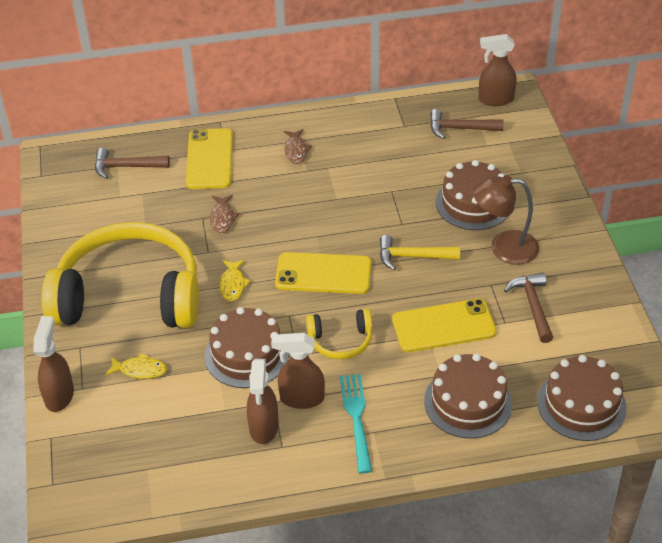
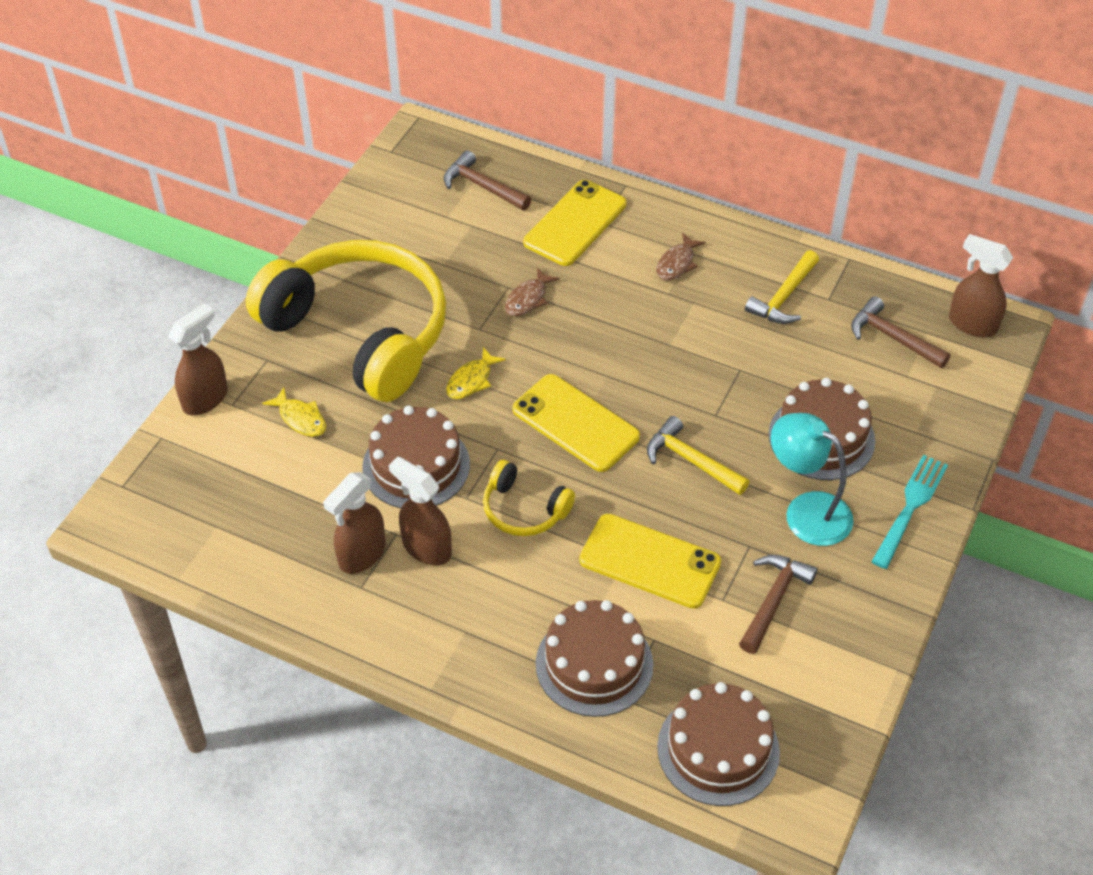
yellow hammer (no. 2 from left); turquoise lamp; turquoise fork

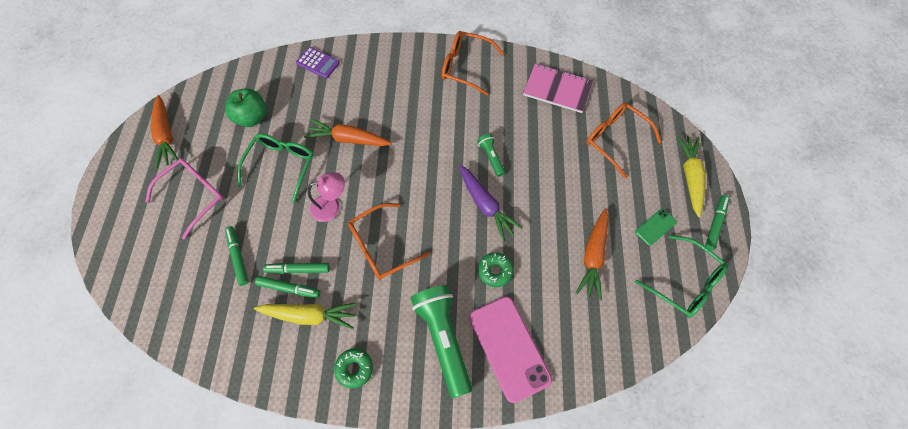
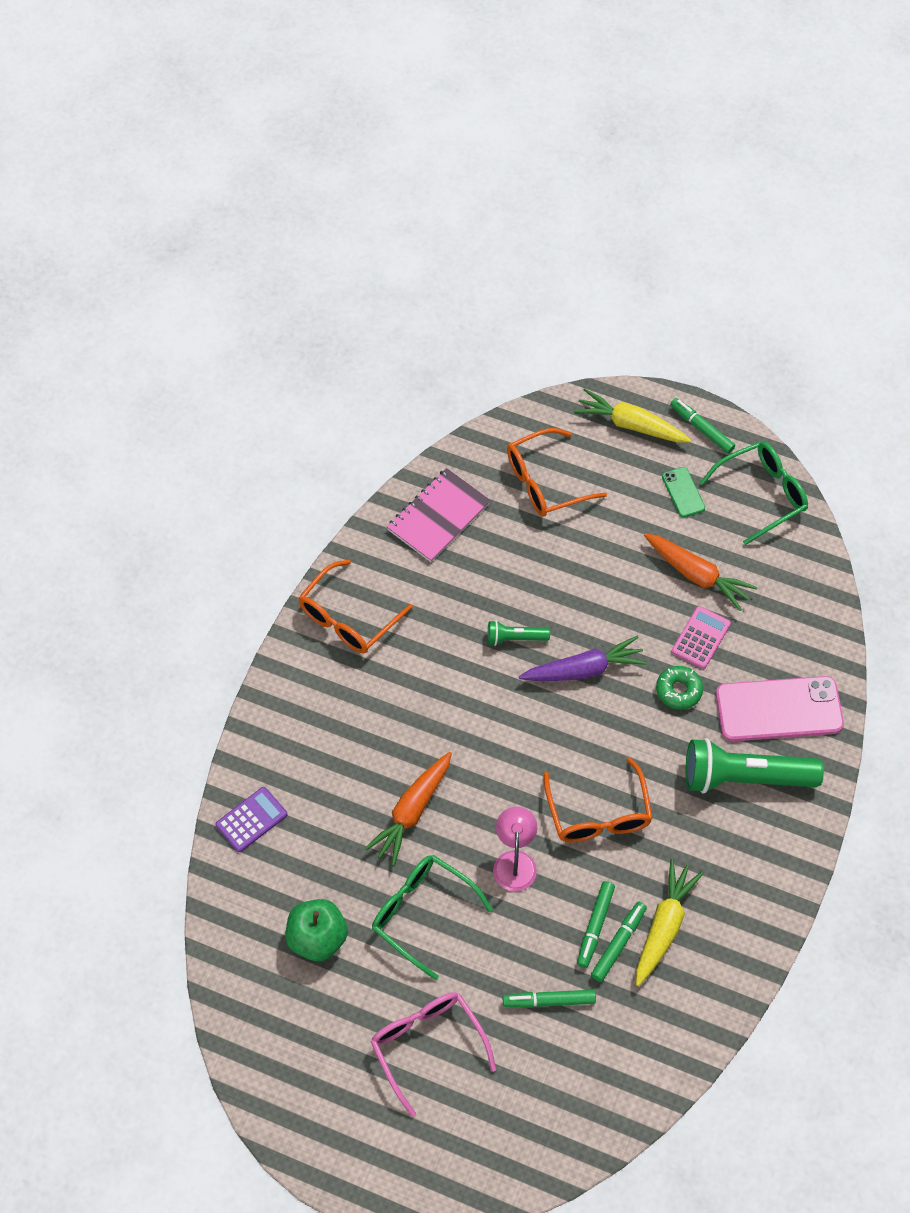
pink calculator; orange carrot (no. 1 from left in the first image); green donut (no. 1 from left in the first image)

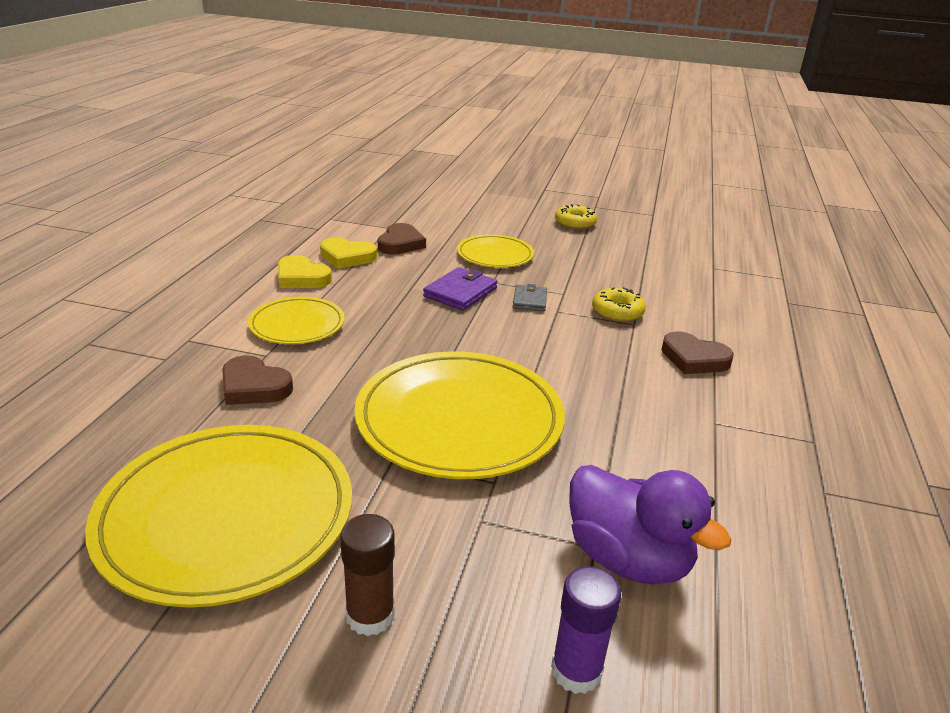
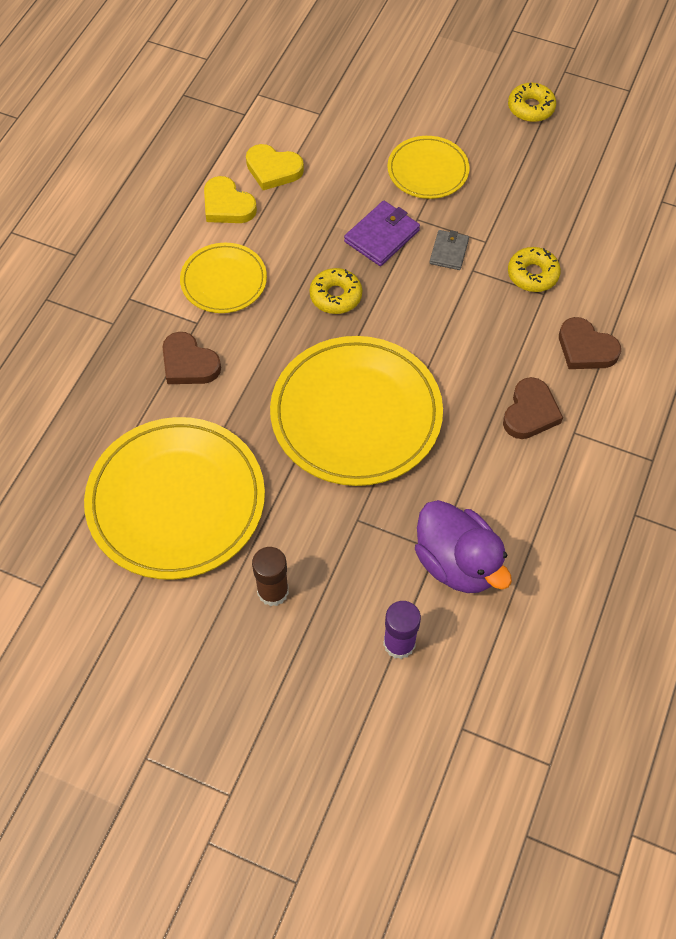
yellow donut (no. 1 from left); brown heart (no. 2 from left)

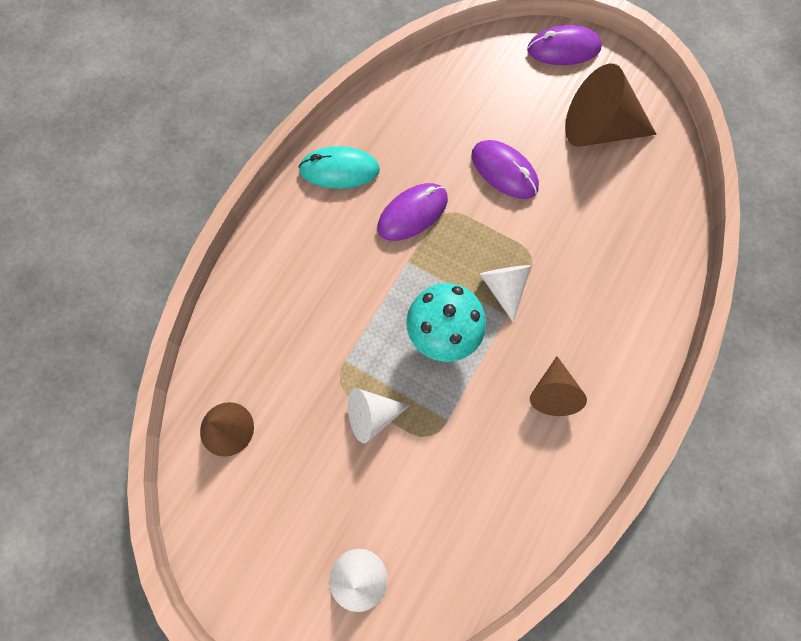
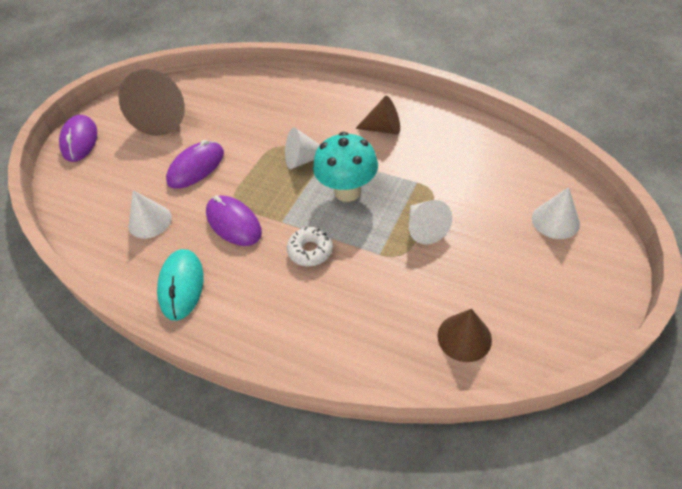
white cone (no. 1 from left); white donut

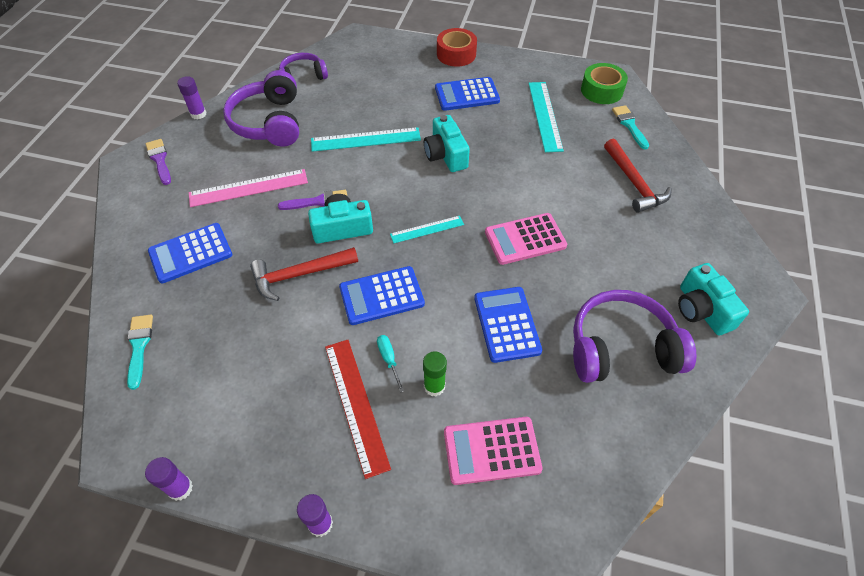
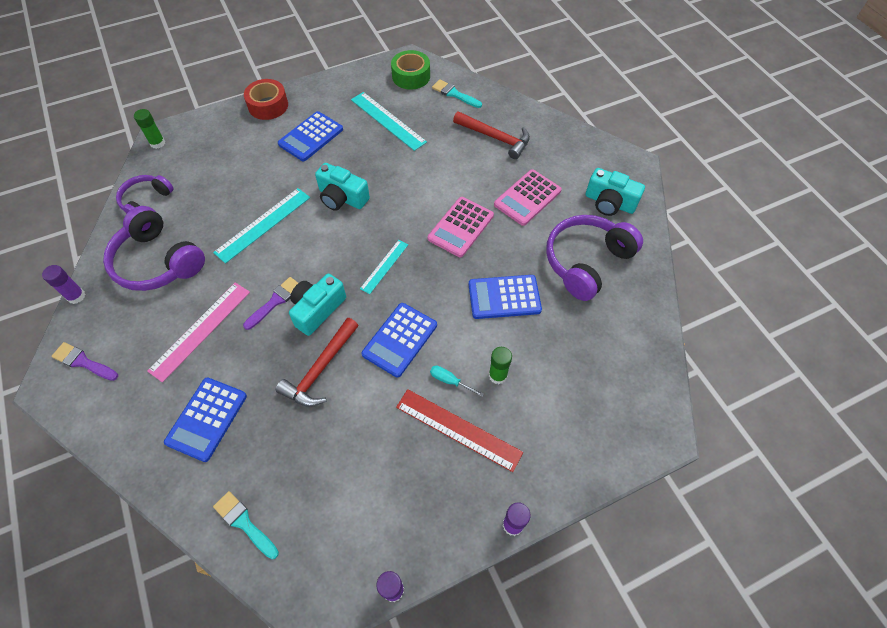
green glue stick (no. 1 from left); blue calculator (no. 4 from left); pink calculator (no. 2 from left)

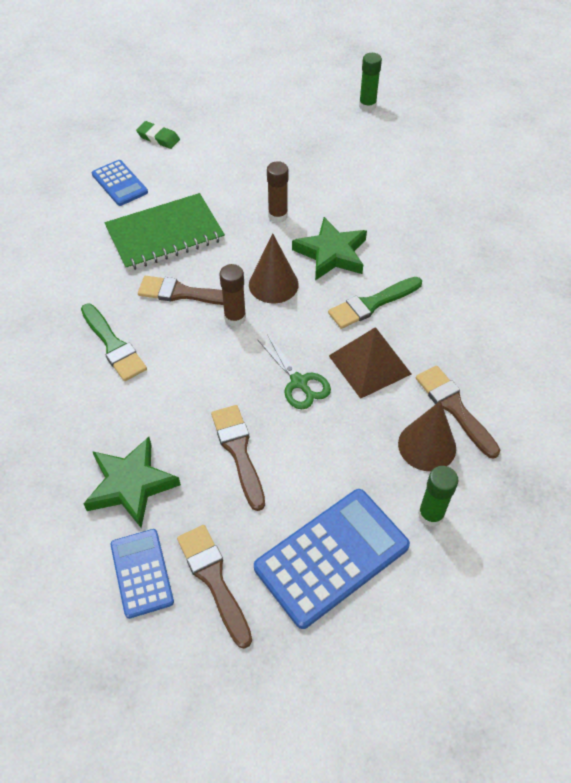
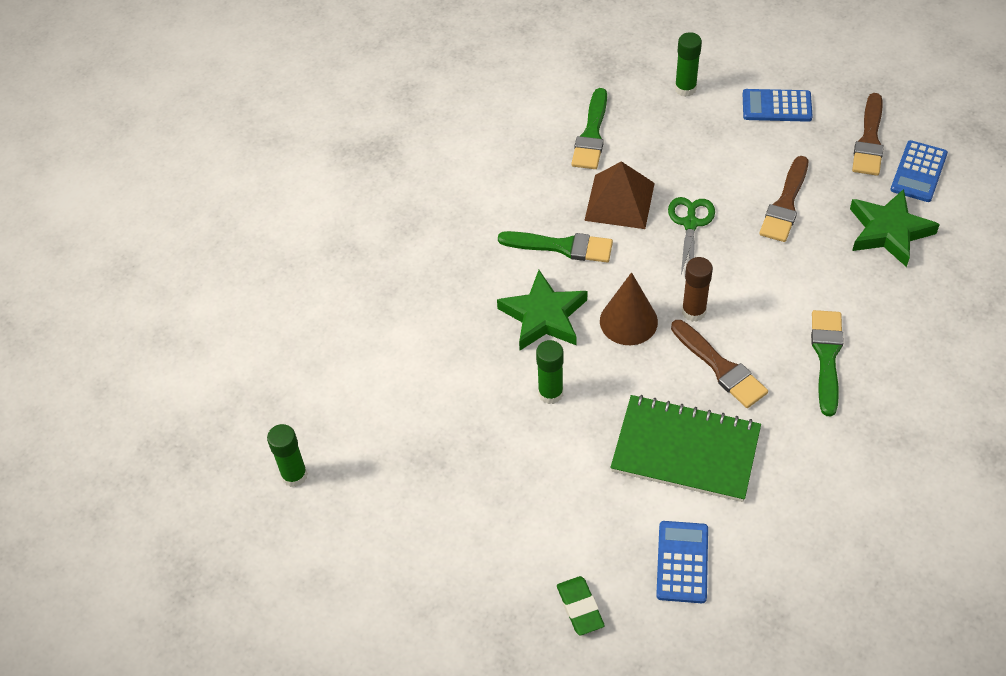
green glue stick (no. 2 from left); green brush (no. 2 from left); blue calculator (no. 2 from left); brown cone (no. 2 from left in the first image)

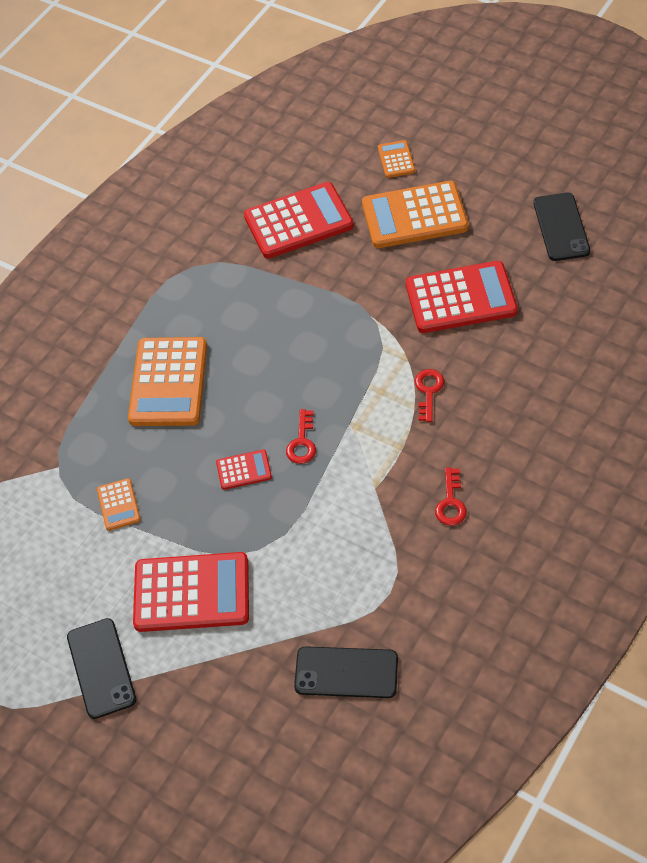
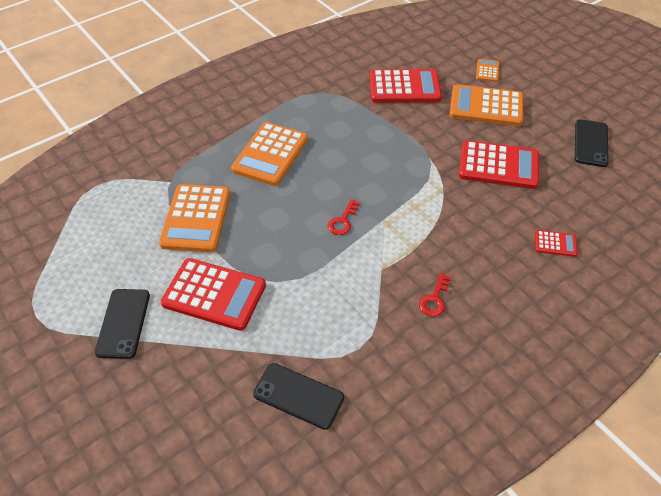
orange calculator (no. 1 from left); red calculator (no. 4 from left); red key (no. 2 from left in the first image)

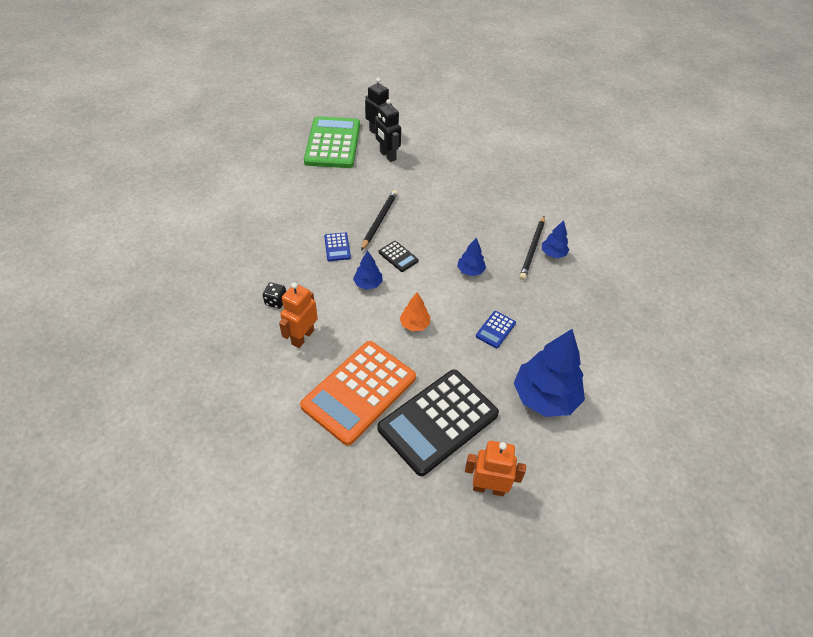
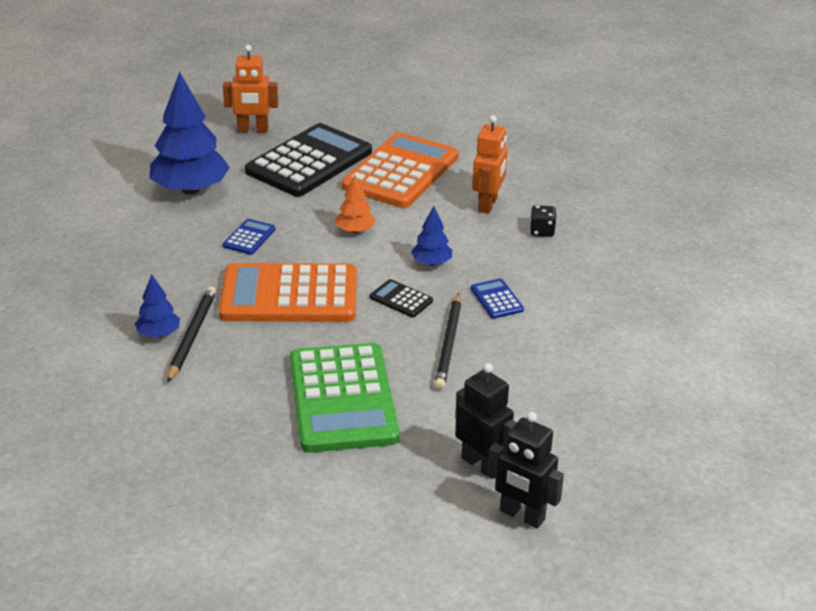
orange calculator (no. 1 from left); green calculator

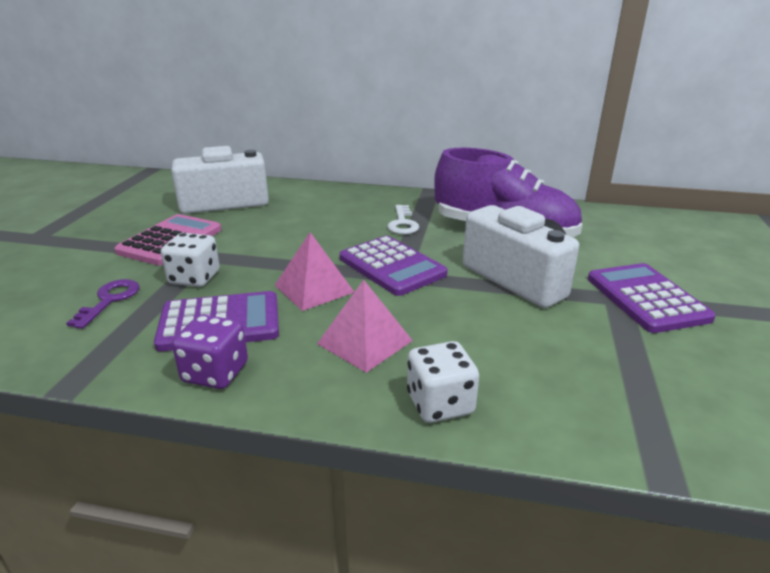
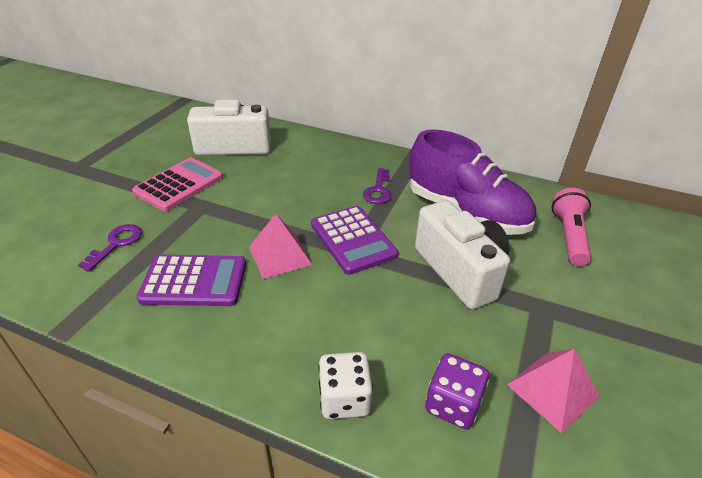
purple key (no. 2 from left); purple dice; pink pyramid (no. 2 from left); pink flashlight; white dice (no. 1 from left in the first image); purple calculator (no. 3 from left in the first image)

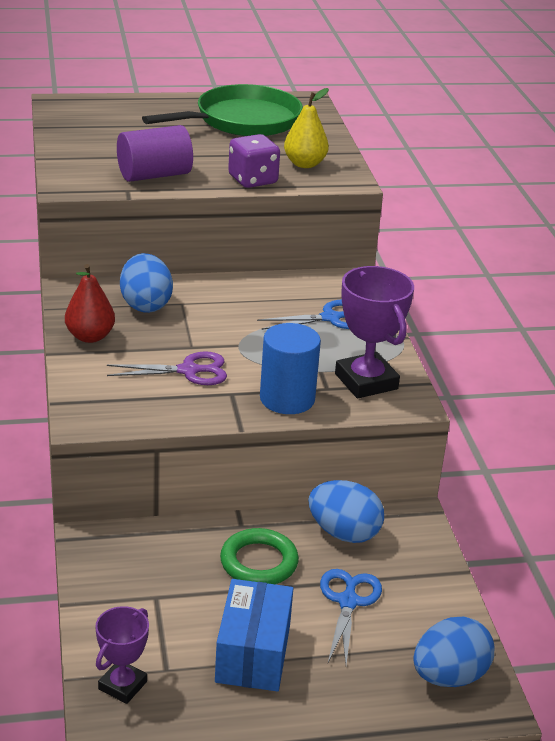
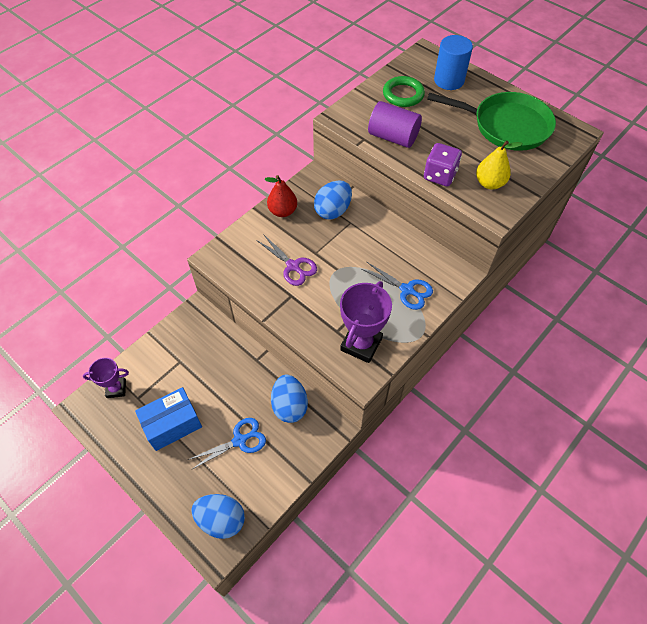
green ring; blue cylinder

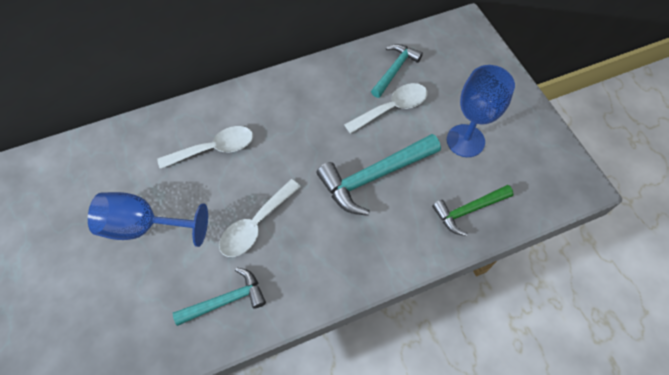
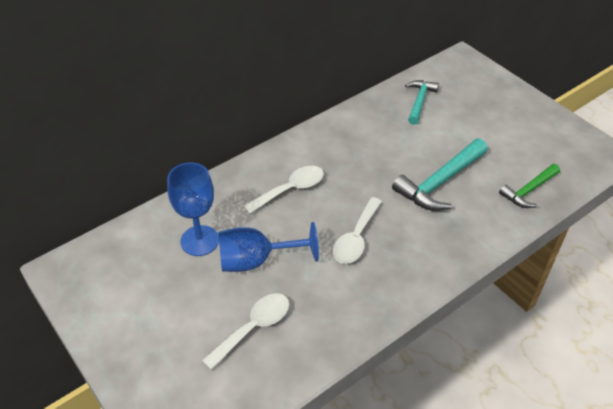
blue goblet (no. 1 from left); white spoon (no. 1 from left); turquoise hammer (no. 1 from left in the first image)

